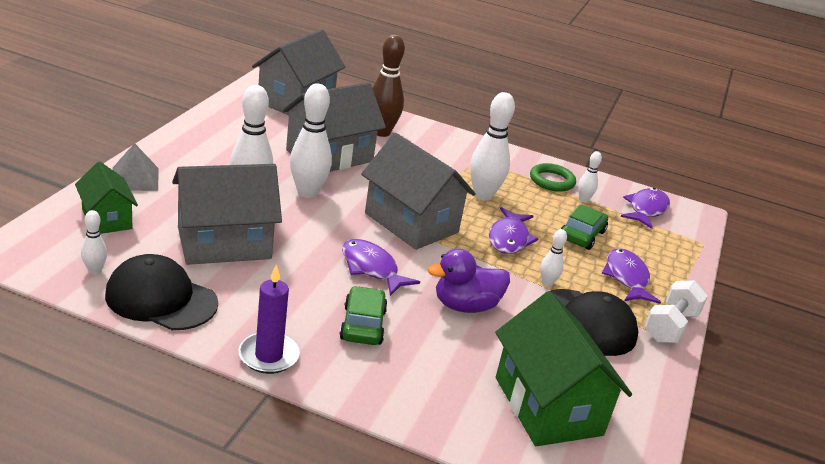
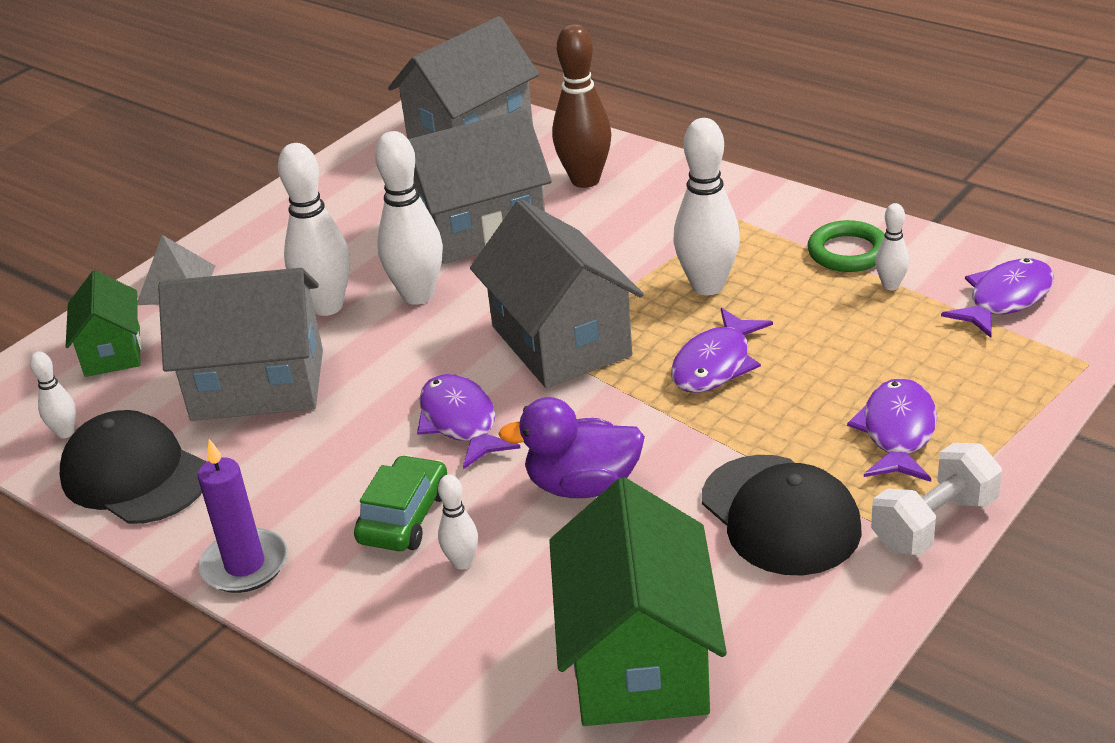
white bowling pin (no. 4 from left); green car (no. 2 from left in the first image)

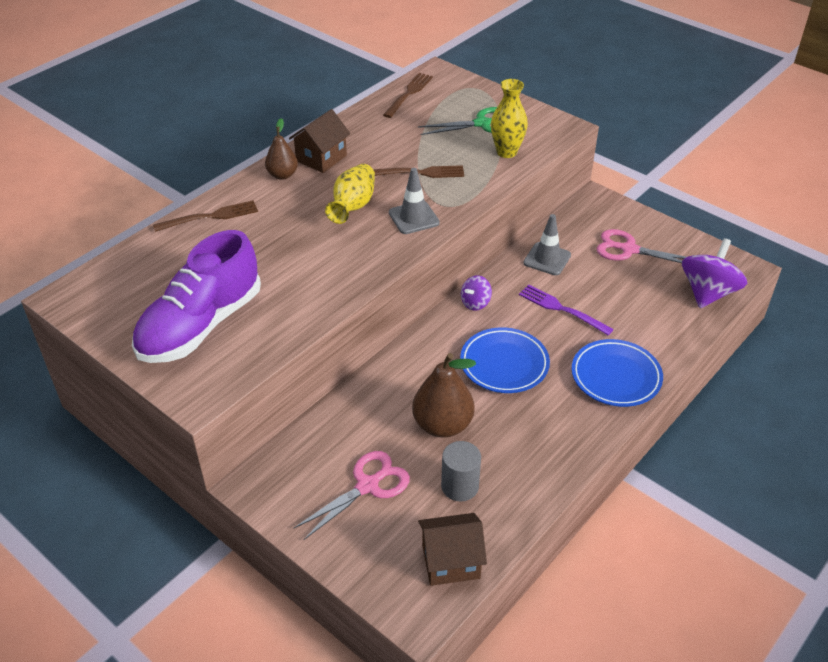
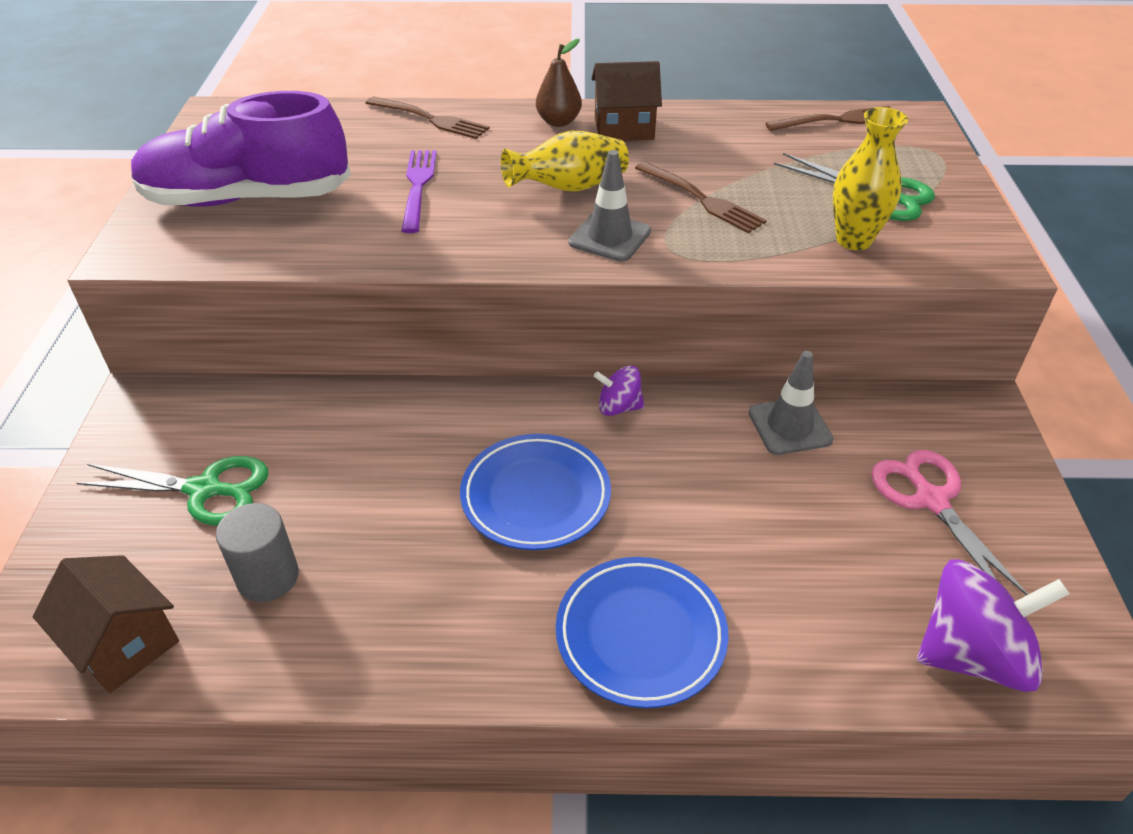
green scissors (no. 1 from left); purple fork; brown pear (no. 2 from left in the first image)

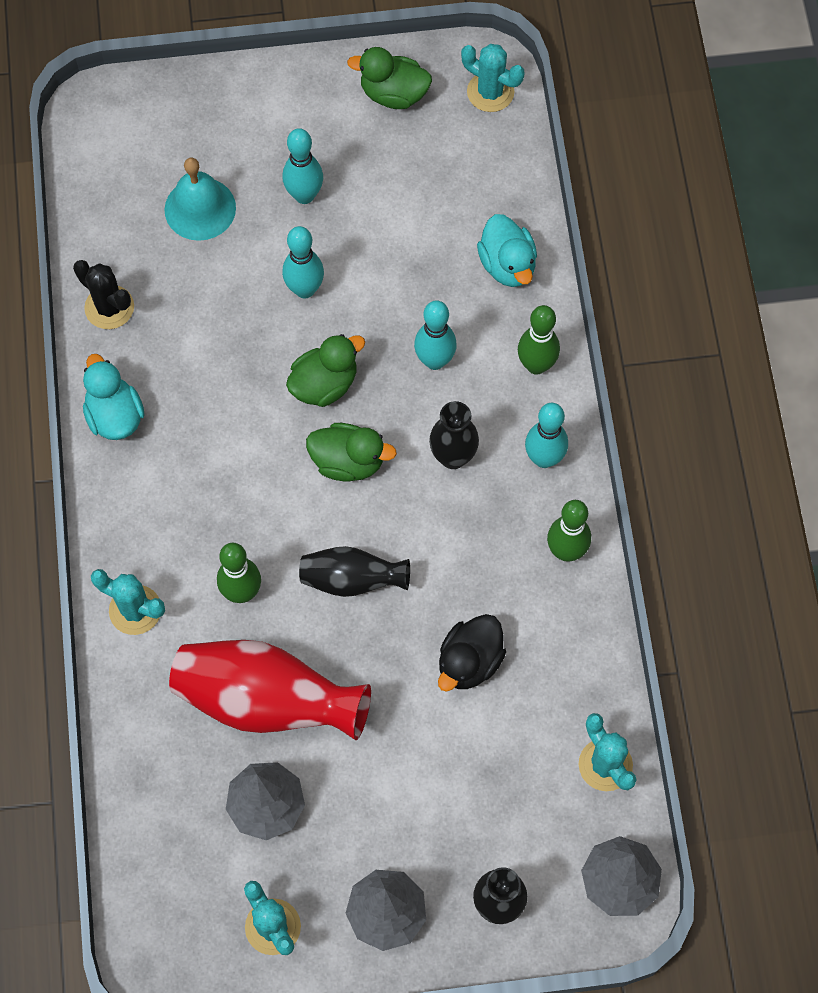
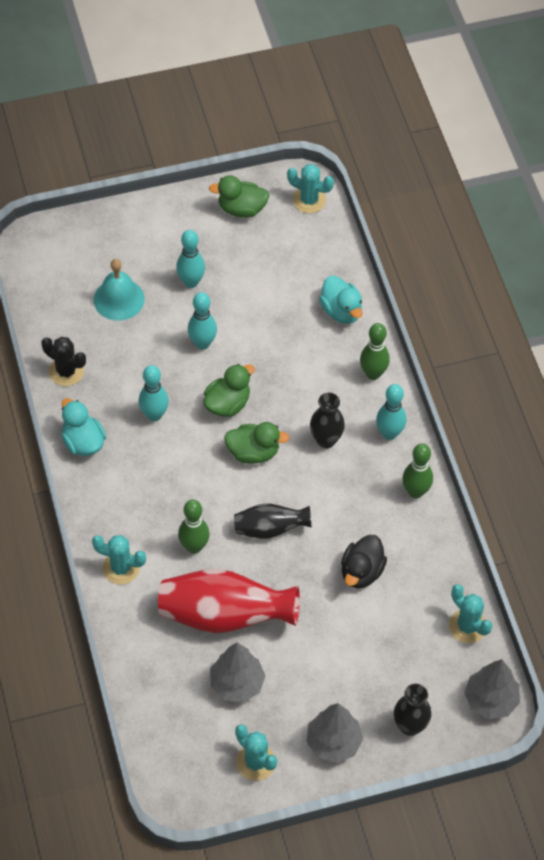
turquoise bowling pin (no. 1 from left)

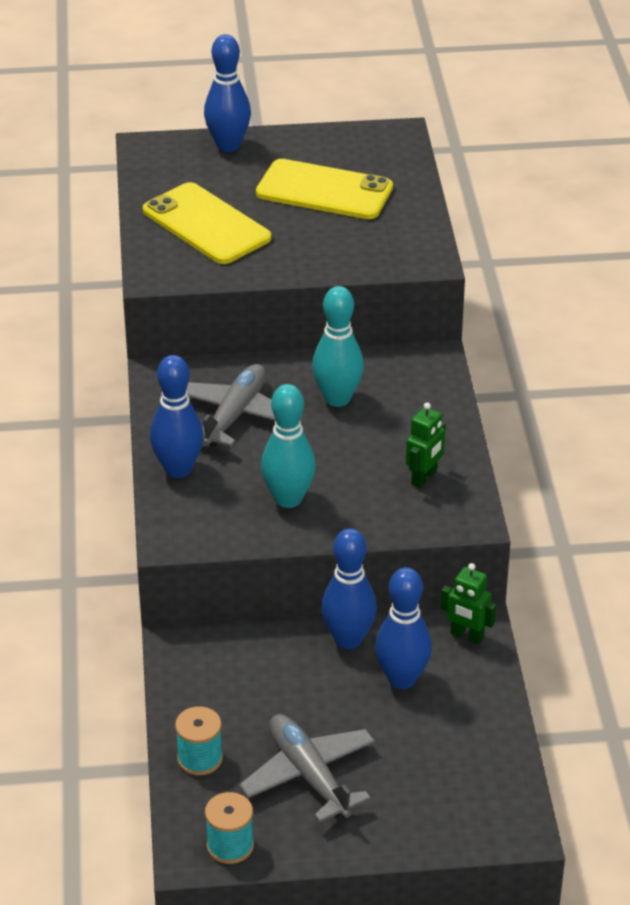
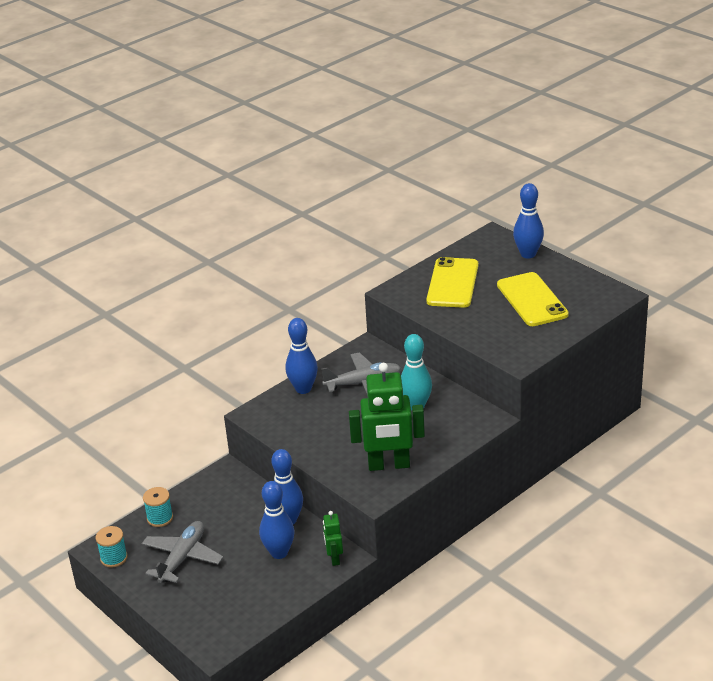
green robot (no. 2 from left); turquoise bowling pin (no. 1 from left in the first image)

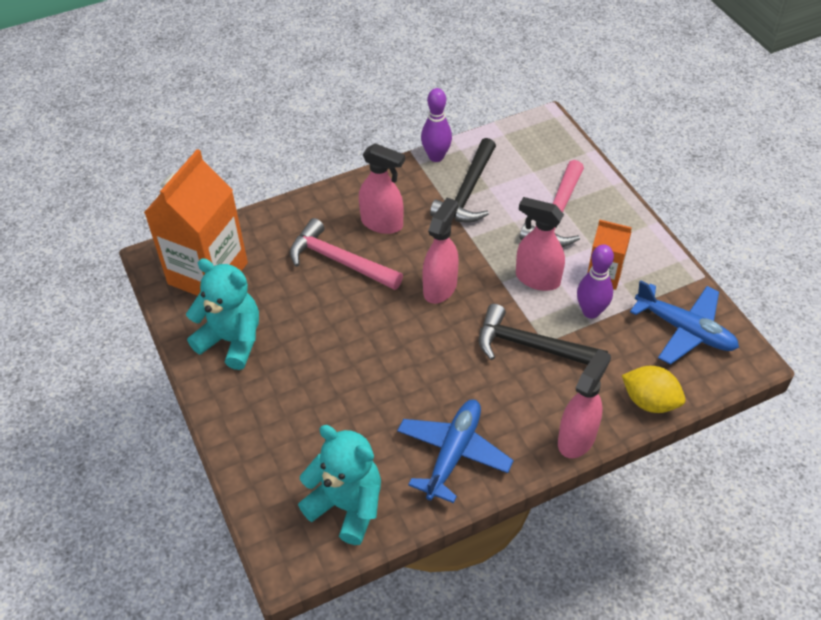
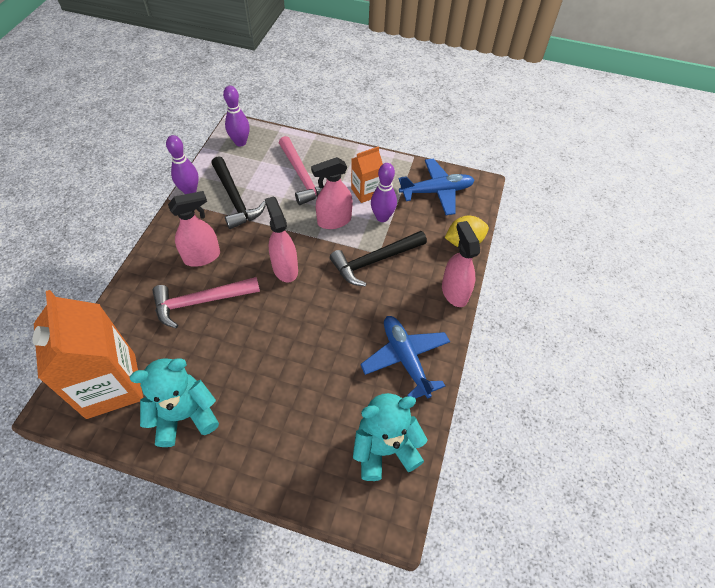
purple bowling pin (no. 2 from left)

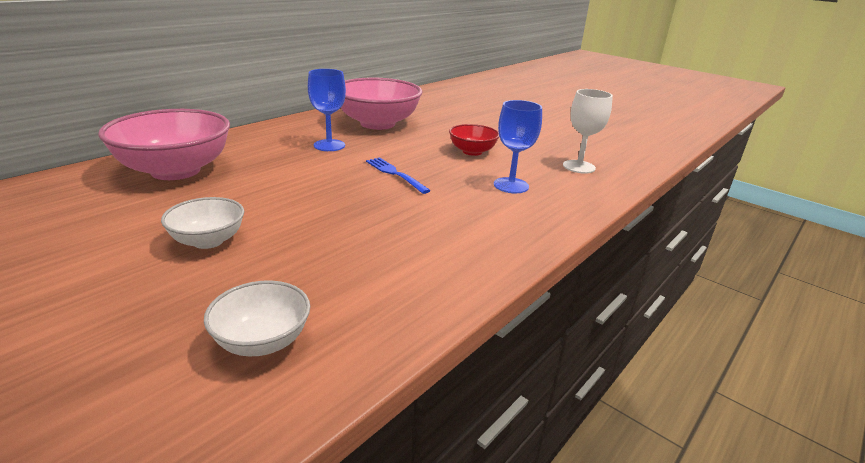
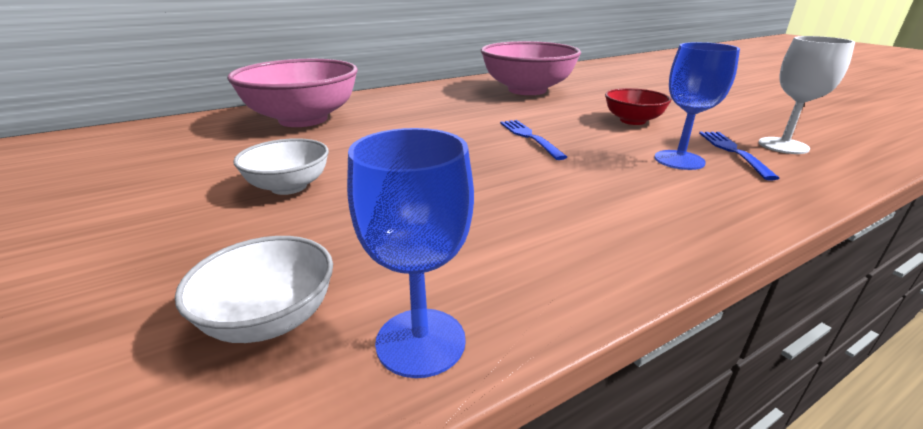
blue goblet (no. 1 from left); blue fork (no. 2 from left)

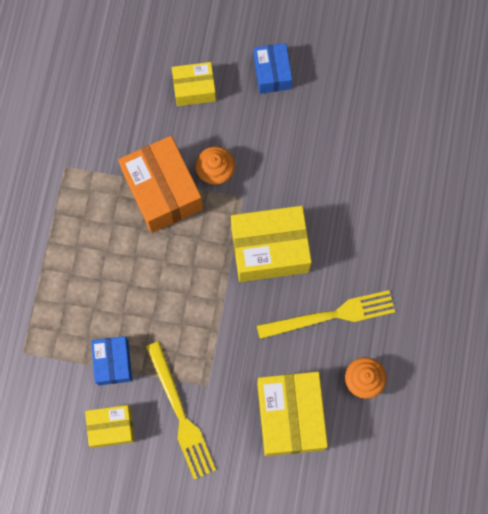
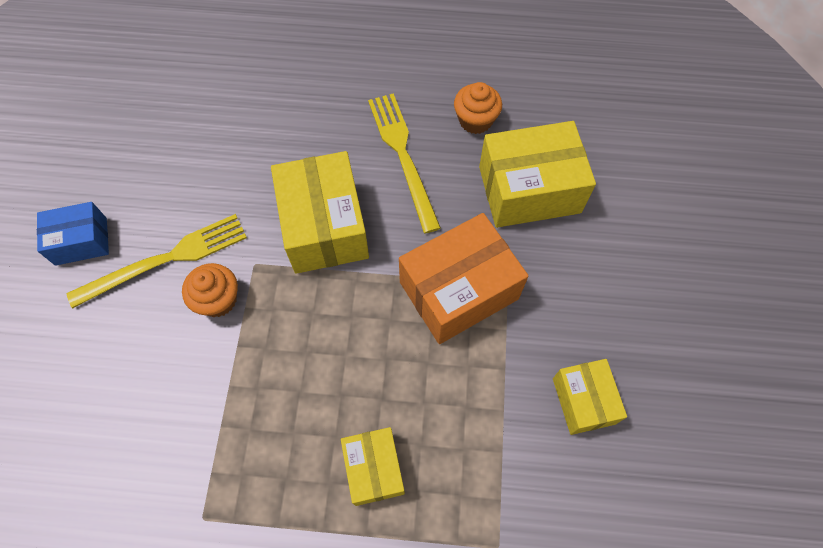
yellow fork (no. 1 from left); yellow box (no. 2 from left); orange box; blue box (no. 1 from left in the first image)

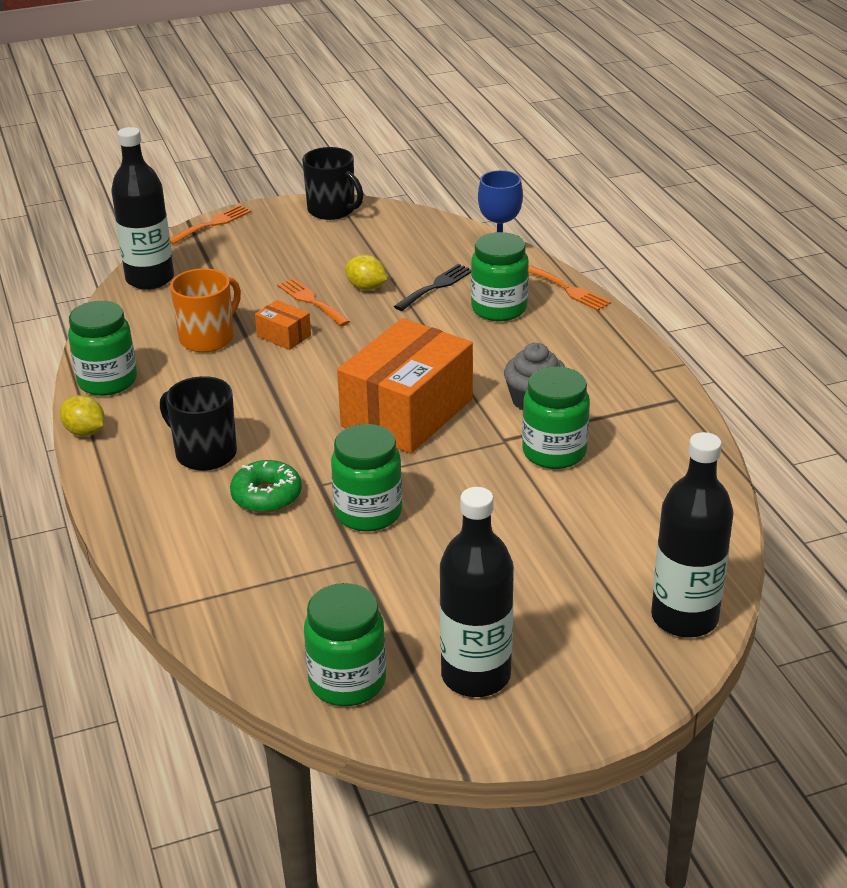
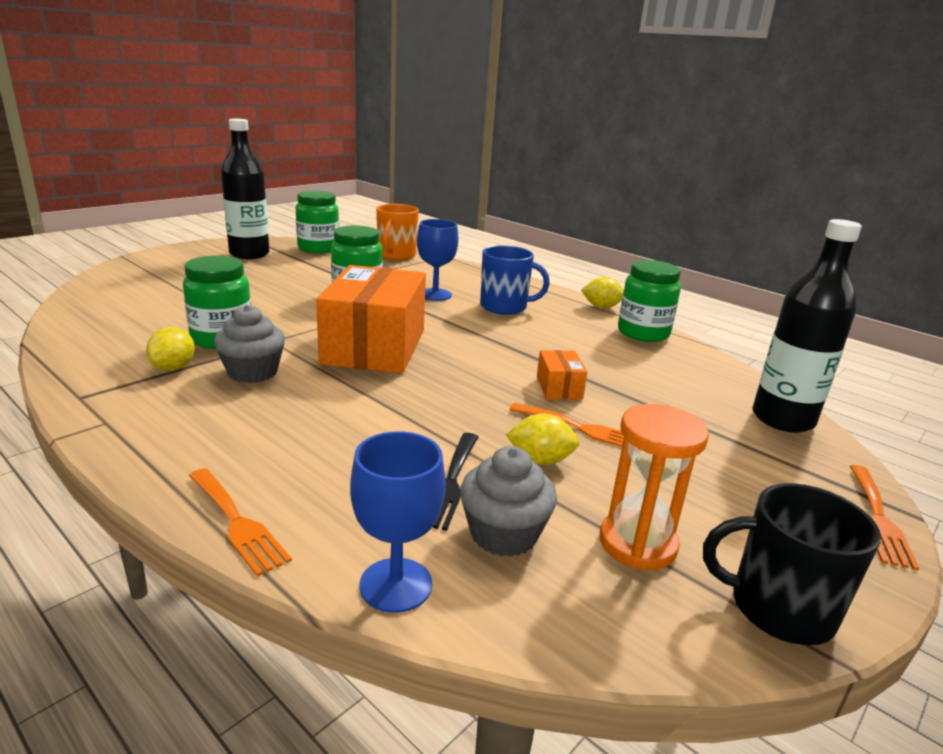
yellow lemon (no. 1 from left); orange fork (no. 1 from left); orange mug; blue goblet (no. 2 from left); grey cupcake (no. 2 from left); blue mug; orange box (no. 2 from left); orange hourglass; green jar (no. 4 from left in the first image); black bottle (no. 3 from left in the first image)

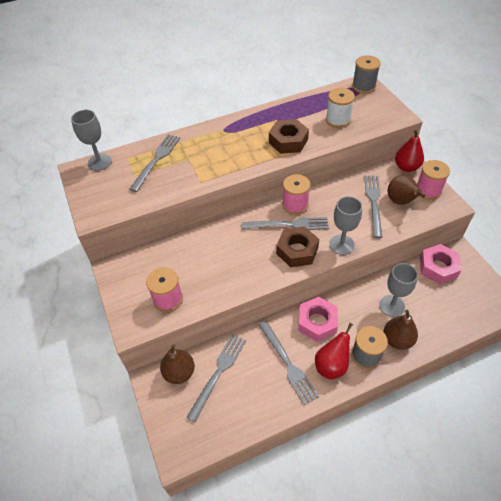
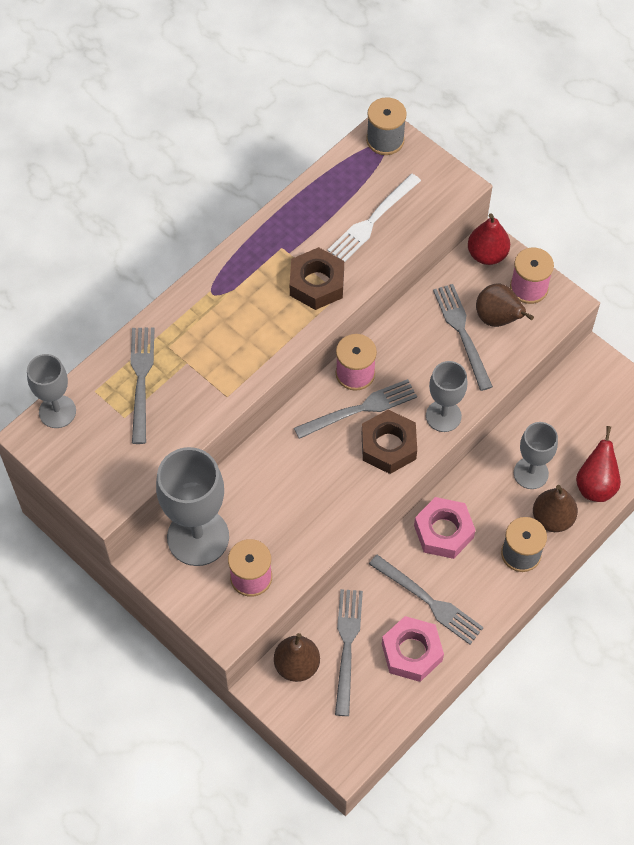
grey goblet (no. 2 from left); white fork; pink nut (no. 1 from left); red pear (no. 2 from left)

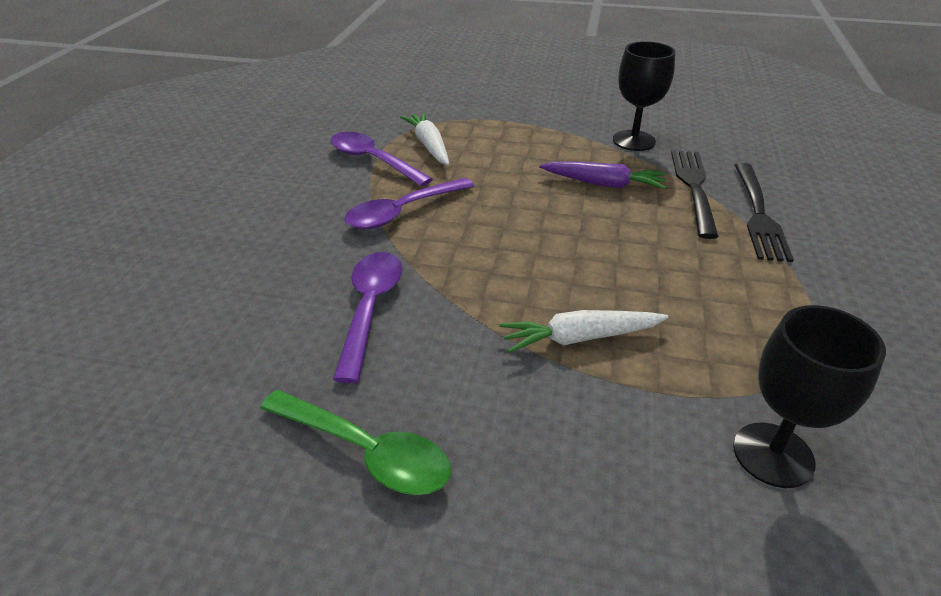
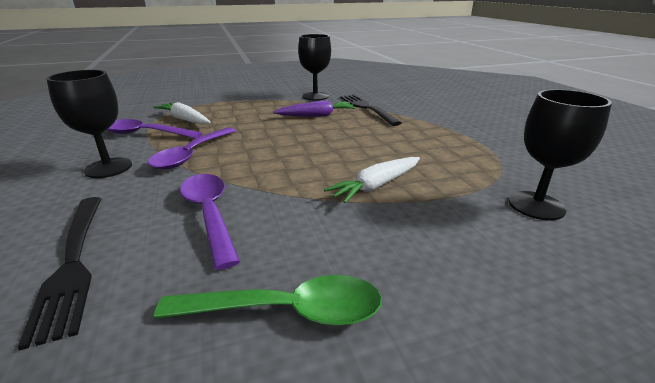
black fork (no. 1 from left); black goblet (no. 1 from left)

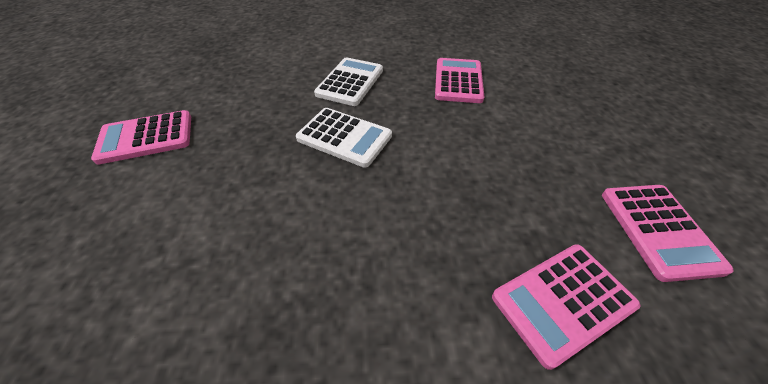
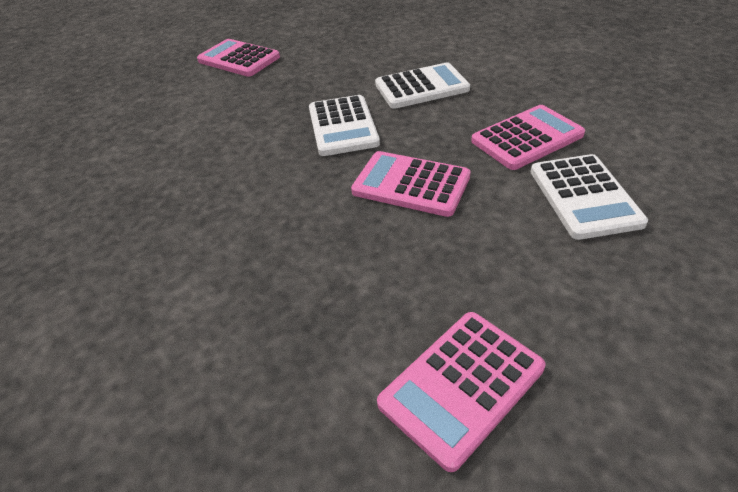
pink calculator (no. 2 from left); white calculator (no. 3 from left)

